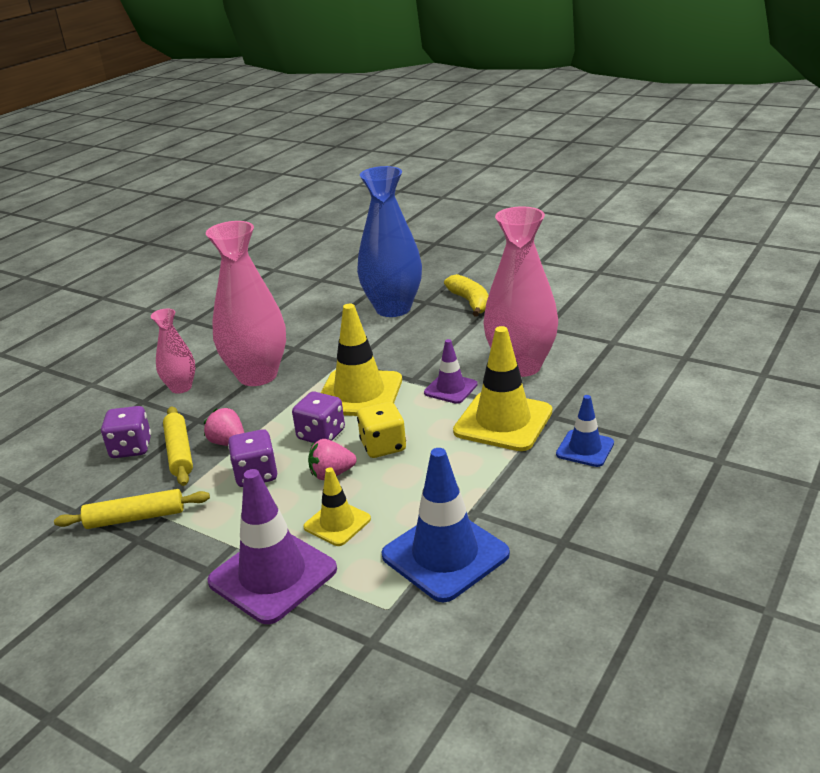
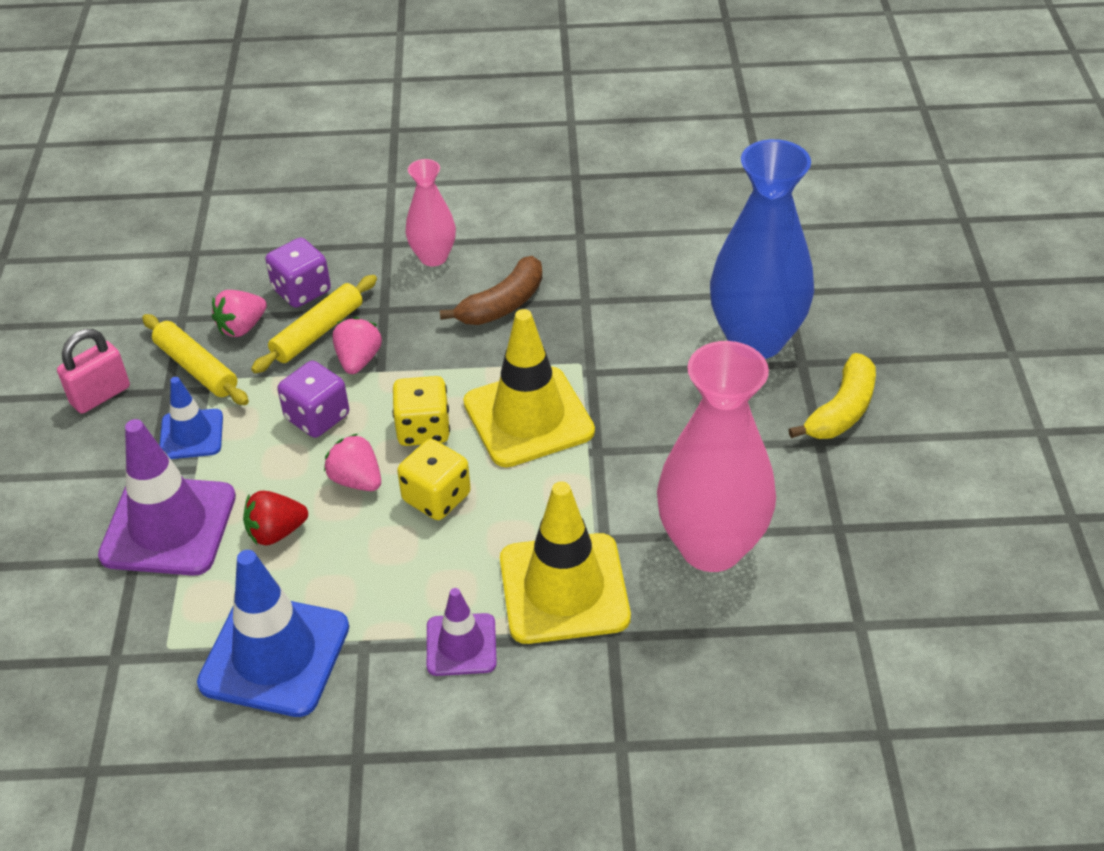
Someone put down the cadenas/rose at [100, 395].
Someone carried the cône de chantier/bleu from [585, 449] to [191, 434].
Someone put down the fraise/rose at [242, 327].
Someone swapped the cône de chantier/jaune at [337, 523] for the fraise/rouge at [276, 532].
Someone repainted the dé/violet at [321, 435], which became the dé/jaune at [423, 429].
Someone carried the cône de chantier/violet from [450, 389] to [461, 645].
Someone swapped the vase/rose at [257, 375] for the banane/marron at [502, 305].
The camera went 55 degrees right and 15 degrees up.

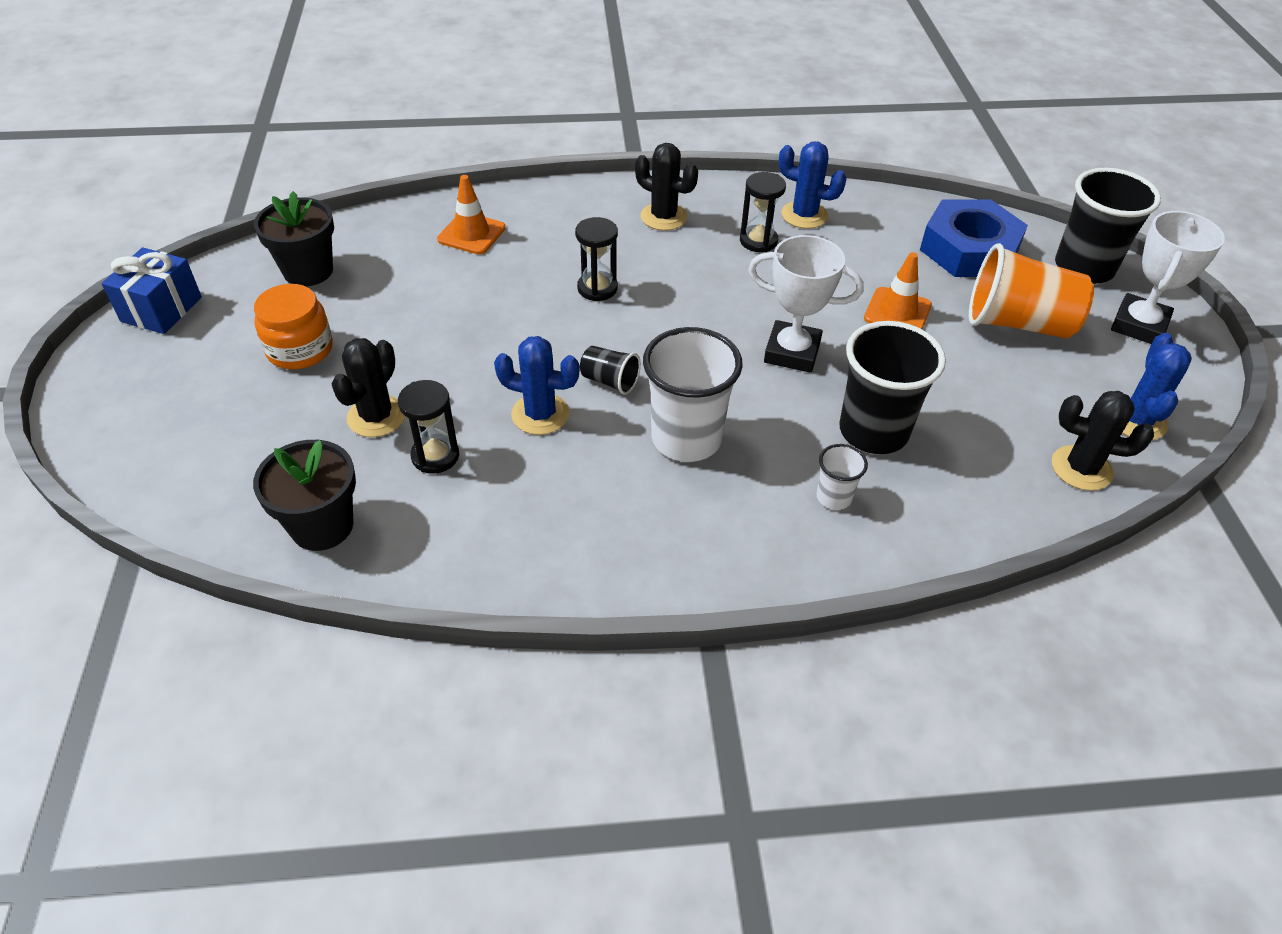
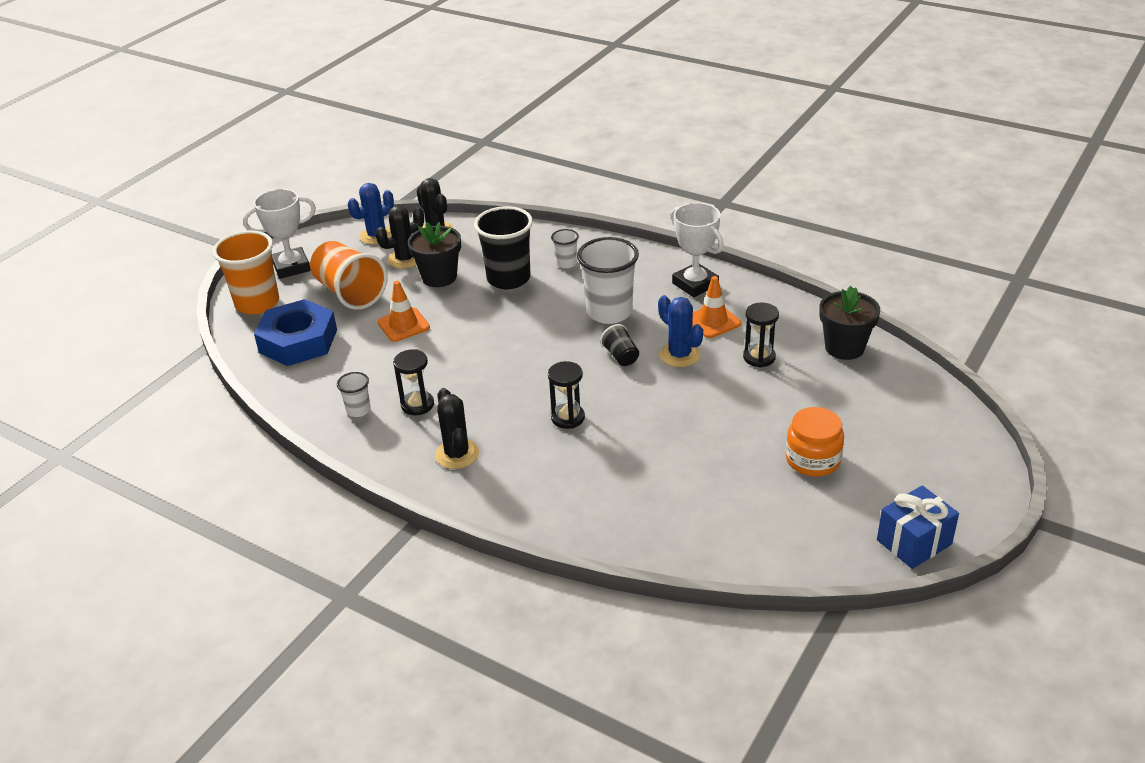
Someone repainted the gobelet/noir at [1084, 268], which became the gobelet/orange at [257, 303].
Someone swapped the cactus/bleu at [804, 215] for the gobelet/blanc at [358, 410].
Someone carried the cactus/noir from [376, 416] to [405, 259].
Someone carried the pot de fleurs/noir from [308, 271] to [439, 277].
Someone carried the trophée/blanc from [792, 352] to [695, 284].
Someone carried the cône de chantier/orange from [471, 234] to [713, 321].
The camera went 140 degrees left and 10 degrees down.

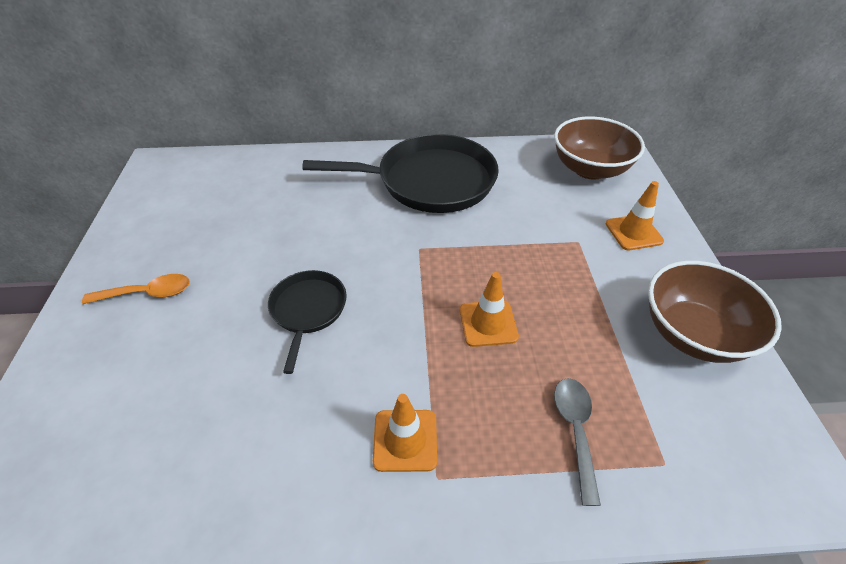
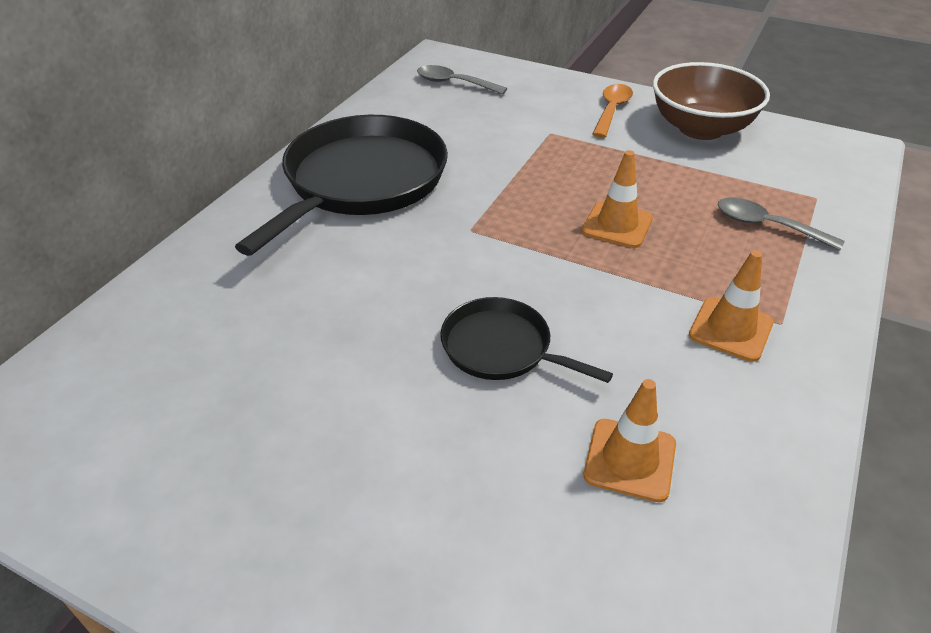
Someone swapped the bol/marron at [590, 169] for the cuillère/gris at [454, 83].
Someone carried the cône de chantier/orange from [633, 232] to [630, 460].
Someone carried the cuillère/orange from [147, 293] to [611, 110].
The camera went 60 degrees left and 5 degrees down.

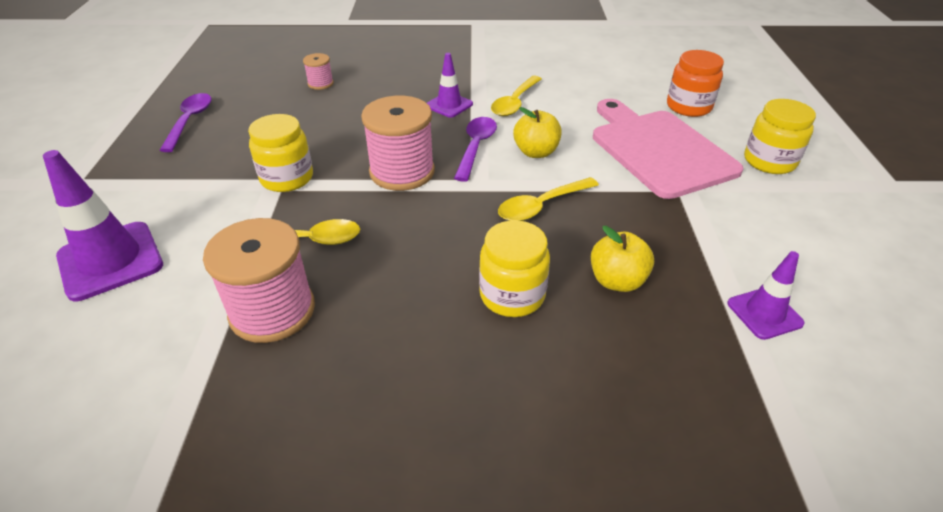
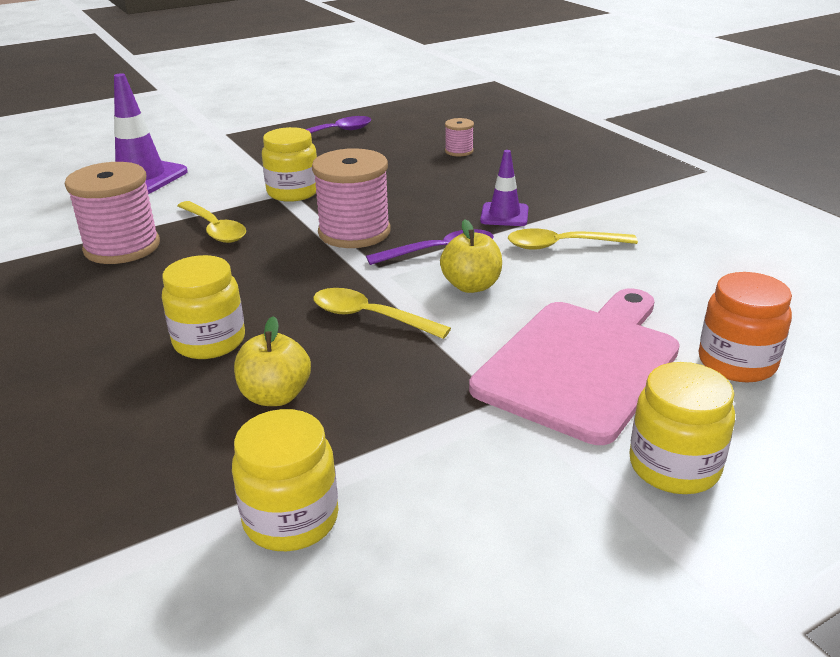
Someone swapped the cône de chantier/violet at [764, 313] for the bocal/jaune at [291, 519].
The camera went 60 degrees right and 10 degrees down.

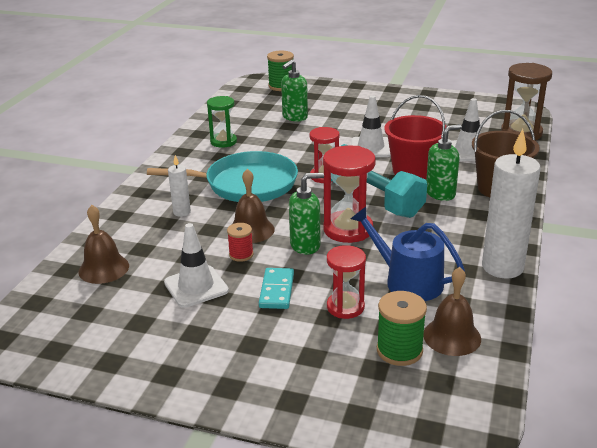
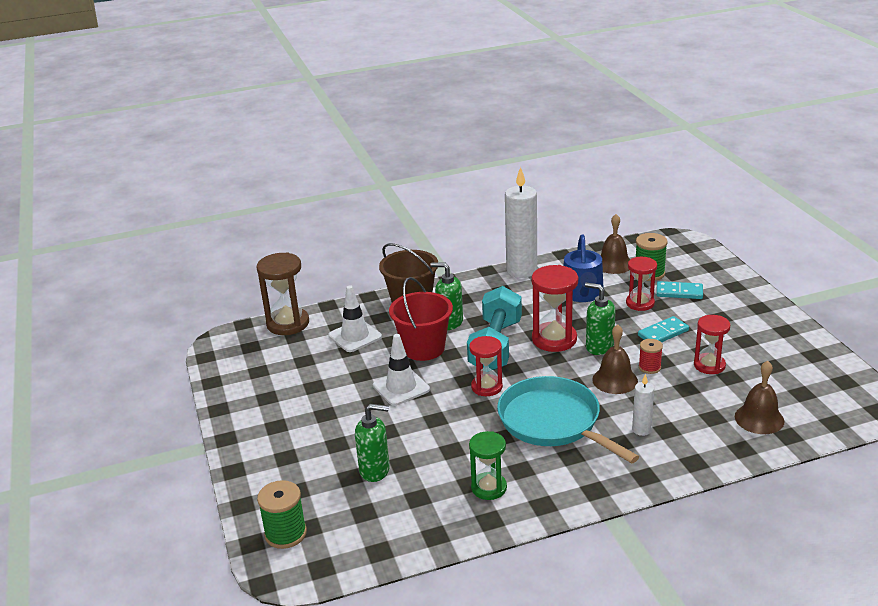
Someone put down the domino/turquoise at [679, 292].
Someone swapped the cône de chantier/blanc at [196, 287] for the sablier/rouge at [709, 365].
The camera went 125 degrees left and 0 degrees up.

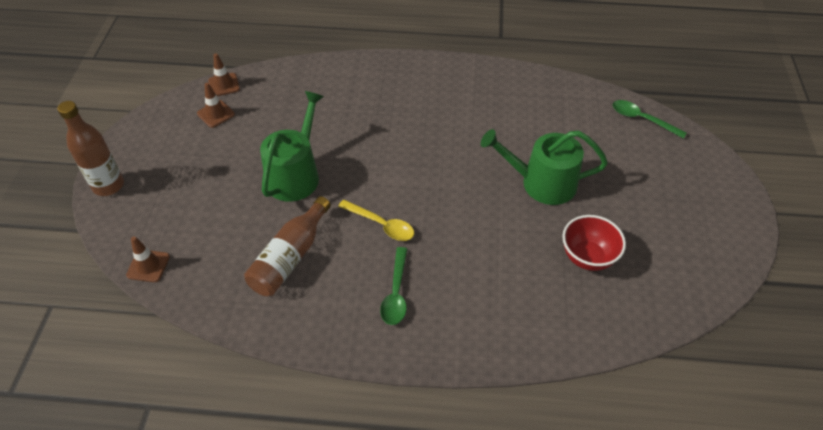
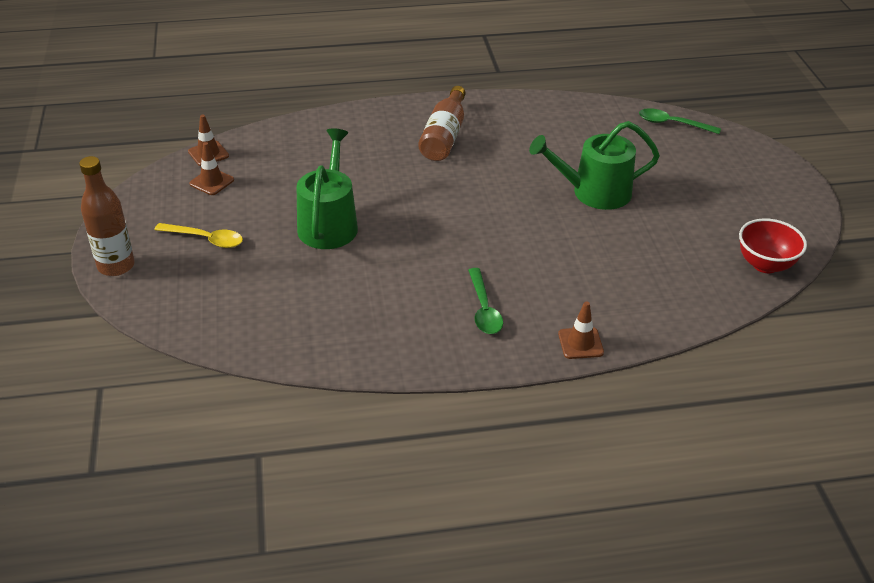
Someone carried the cuillère/jaune from [382, 225] to [206, 239].
Someone carried the bouteille/marron from [290, 257] to [444, 136].
Someone carried the cône de chantier/marron from [148, 266] to [580, 343].
Someone carried the bol/rouge from [587, 257] to [765, 264].
The camera went 15 degrees left and 10 degrees down.

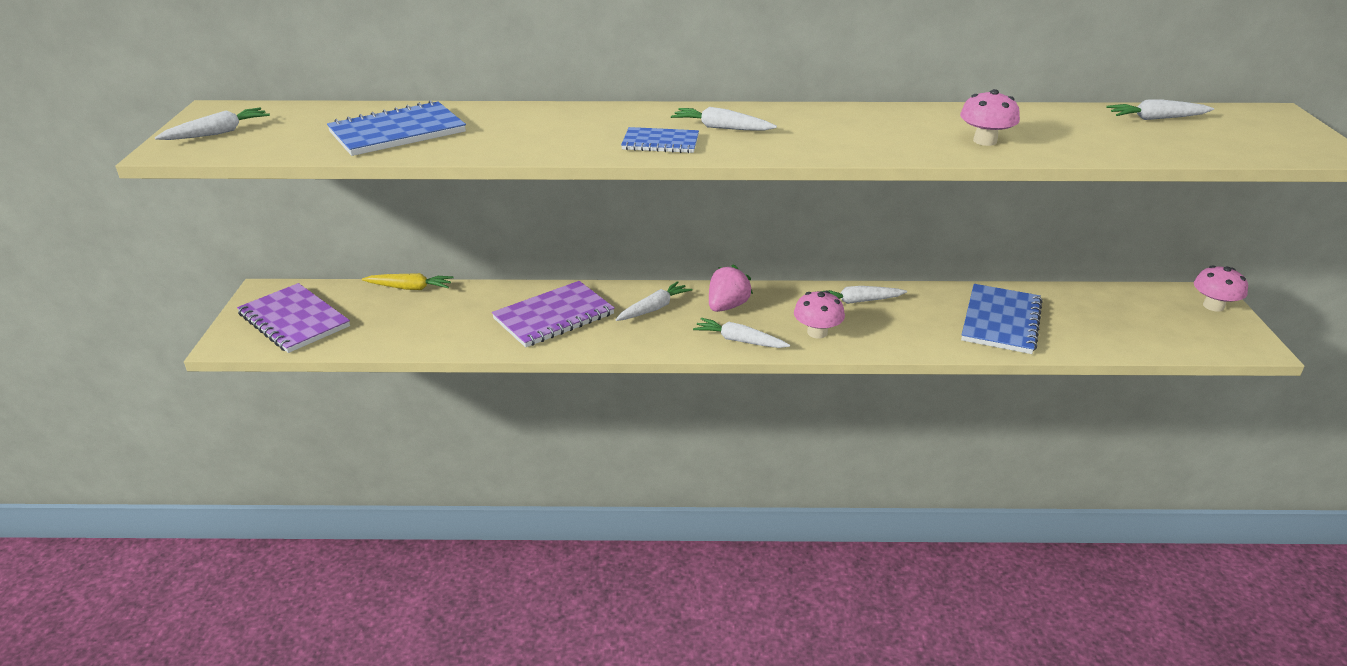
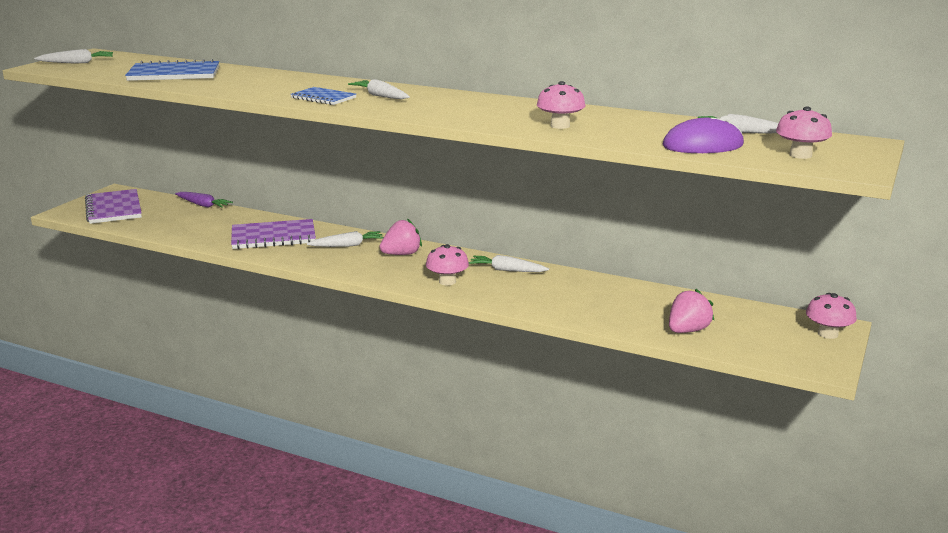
Someone repainted the carotte/jaune at [410, 288], which became the carotte/violet at [203, 205].
Someone put down the souris/violet at [703, 145].
Someone put down the fraise/rose at [687, 331].
Someone put down the champignon/rose at [800, 155].
Someone took away the carotte/blanc at [739, 341].
Someone took away the carnet/bleu at [1001, 321].
The camera went 25 degrees right and 10 degrees down.

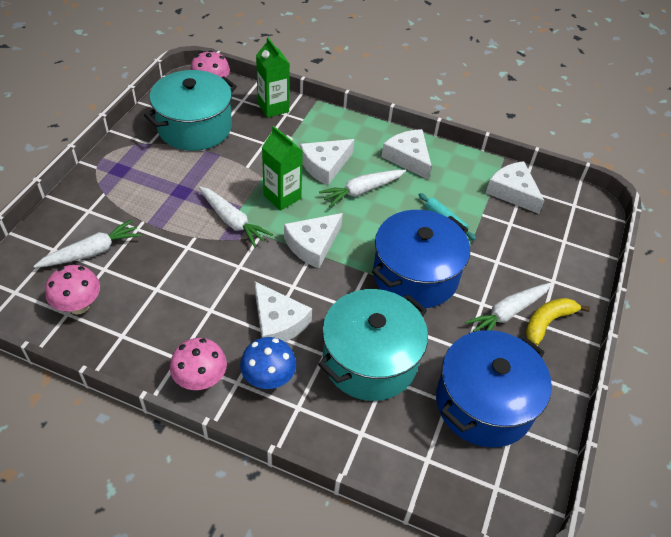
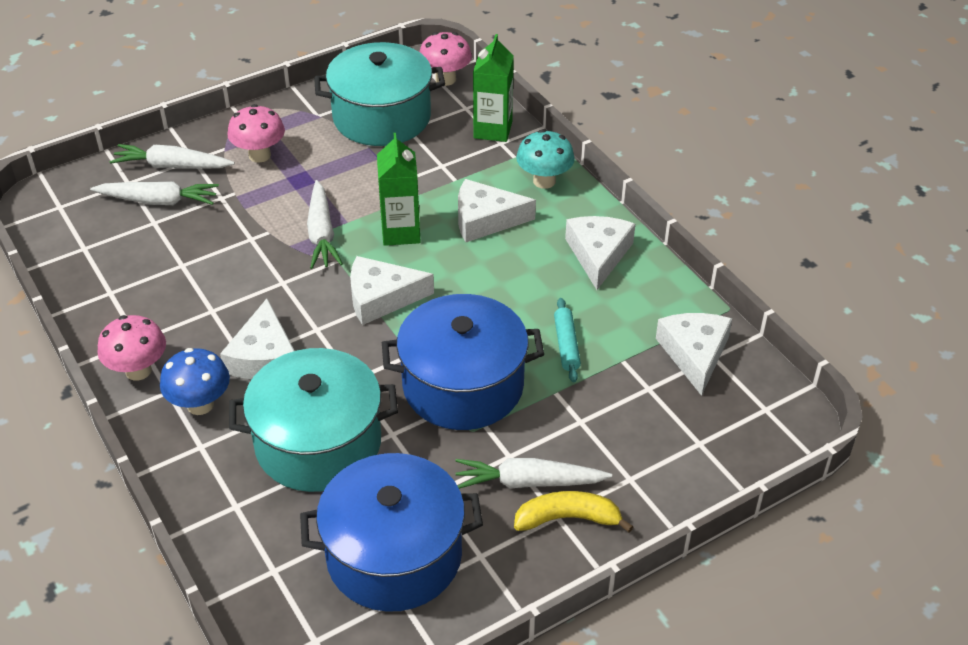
Someone carried the carotte/blanc from [362, 191] to [172, 166].
Someone carried the champignon/rose from [79, 306] to [259, 155].
Someone put down the champignon/turquoise at [544, 181].
The camera went 40 degrees right and 5 degrees down.

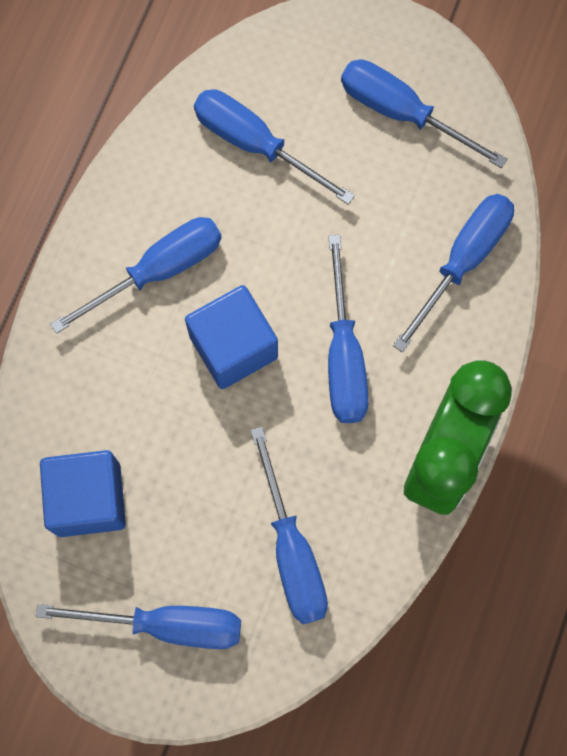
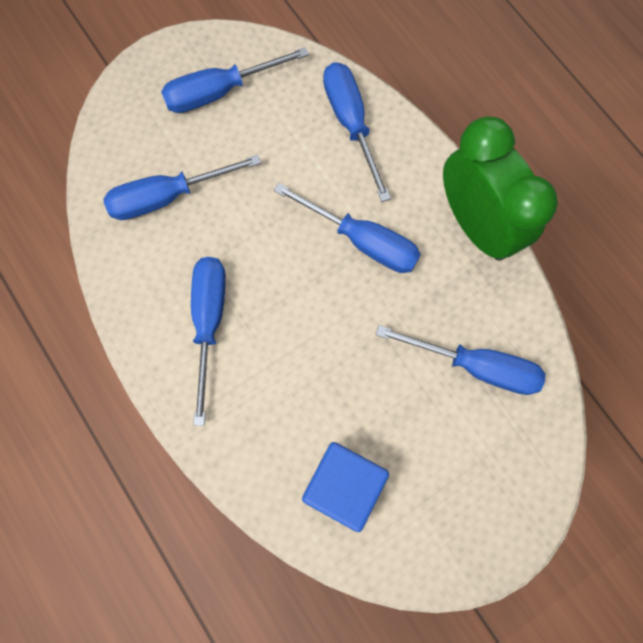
Someone took away the tournevis/bleu at [166, 624].
Someone took away the cube/bleu at [233, 347].
The camera went 55 degrees left and 0 degrees up.

